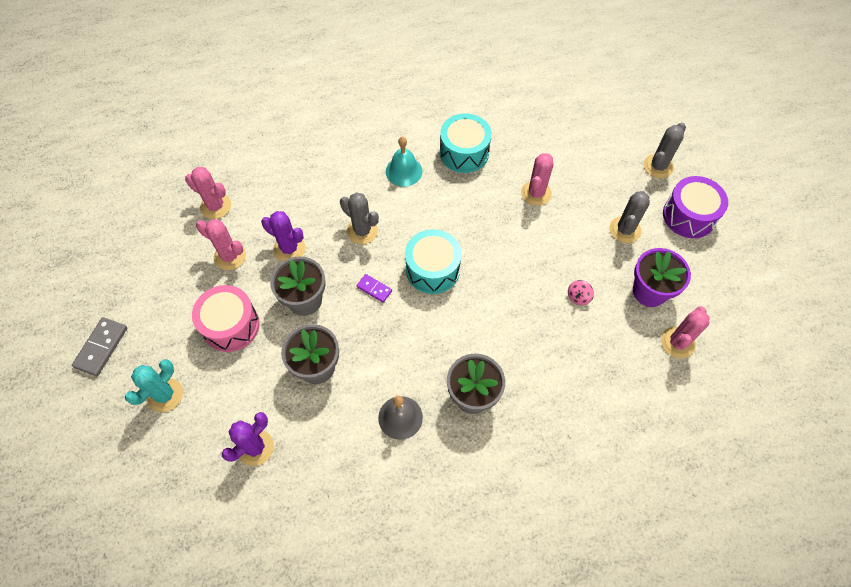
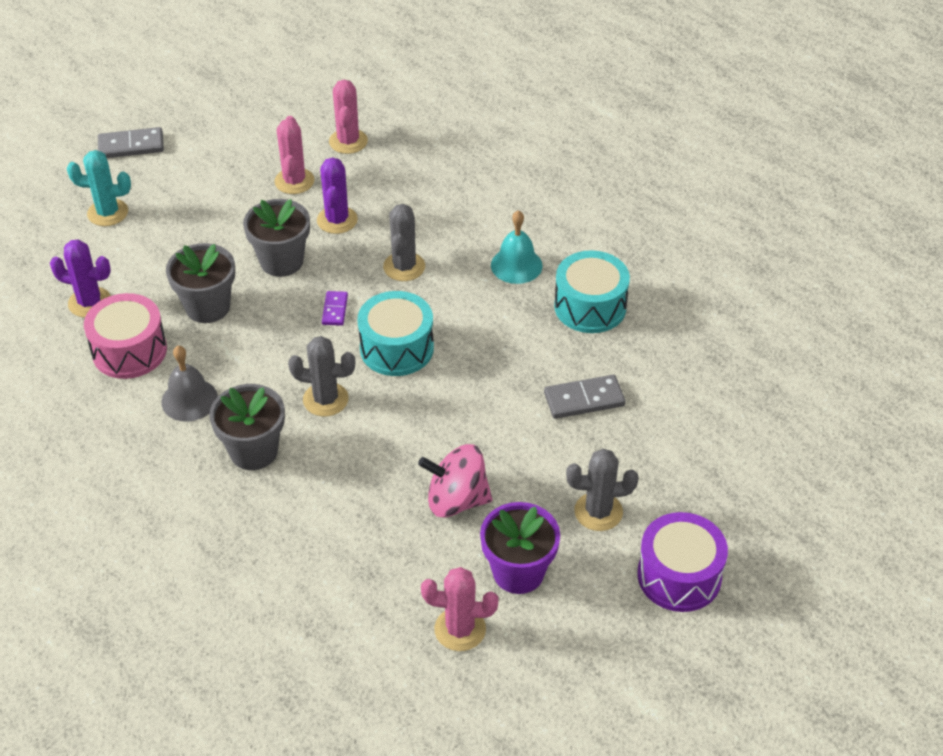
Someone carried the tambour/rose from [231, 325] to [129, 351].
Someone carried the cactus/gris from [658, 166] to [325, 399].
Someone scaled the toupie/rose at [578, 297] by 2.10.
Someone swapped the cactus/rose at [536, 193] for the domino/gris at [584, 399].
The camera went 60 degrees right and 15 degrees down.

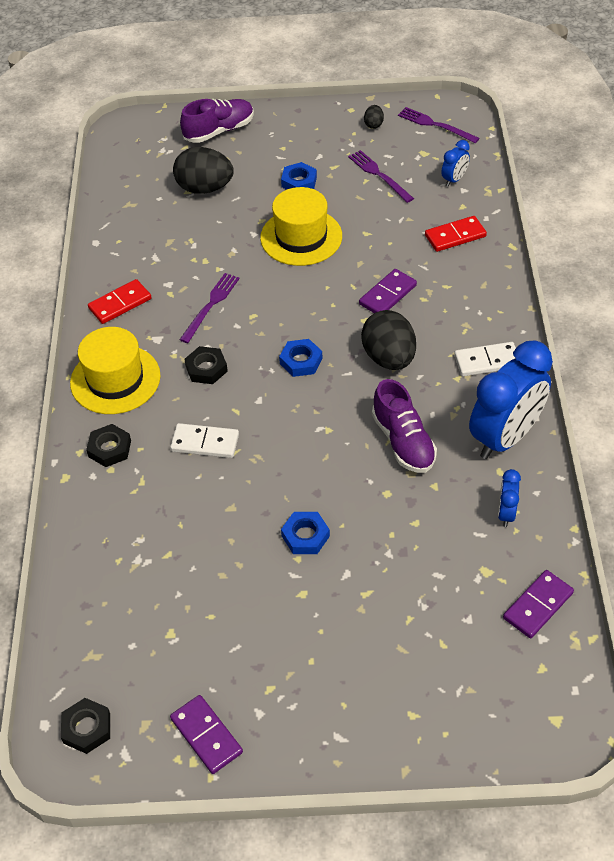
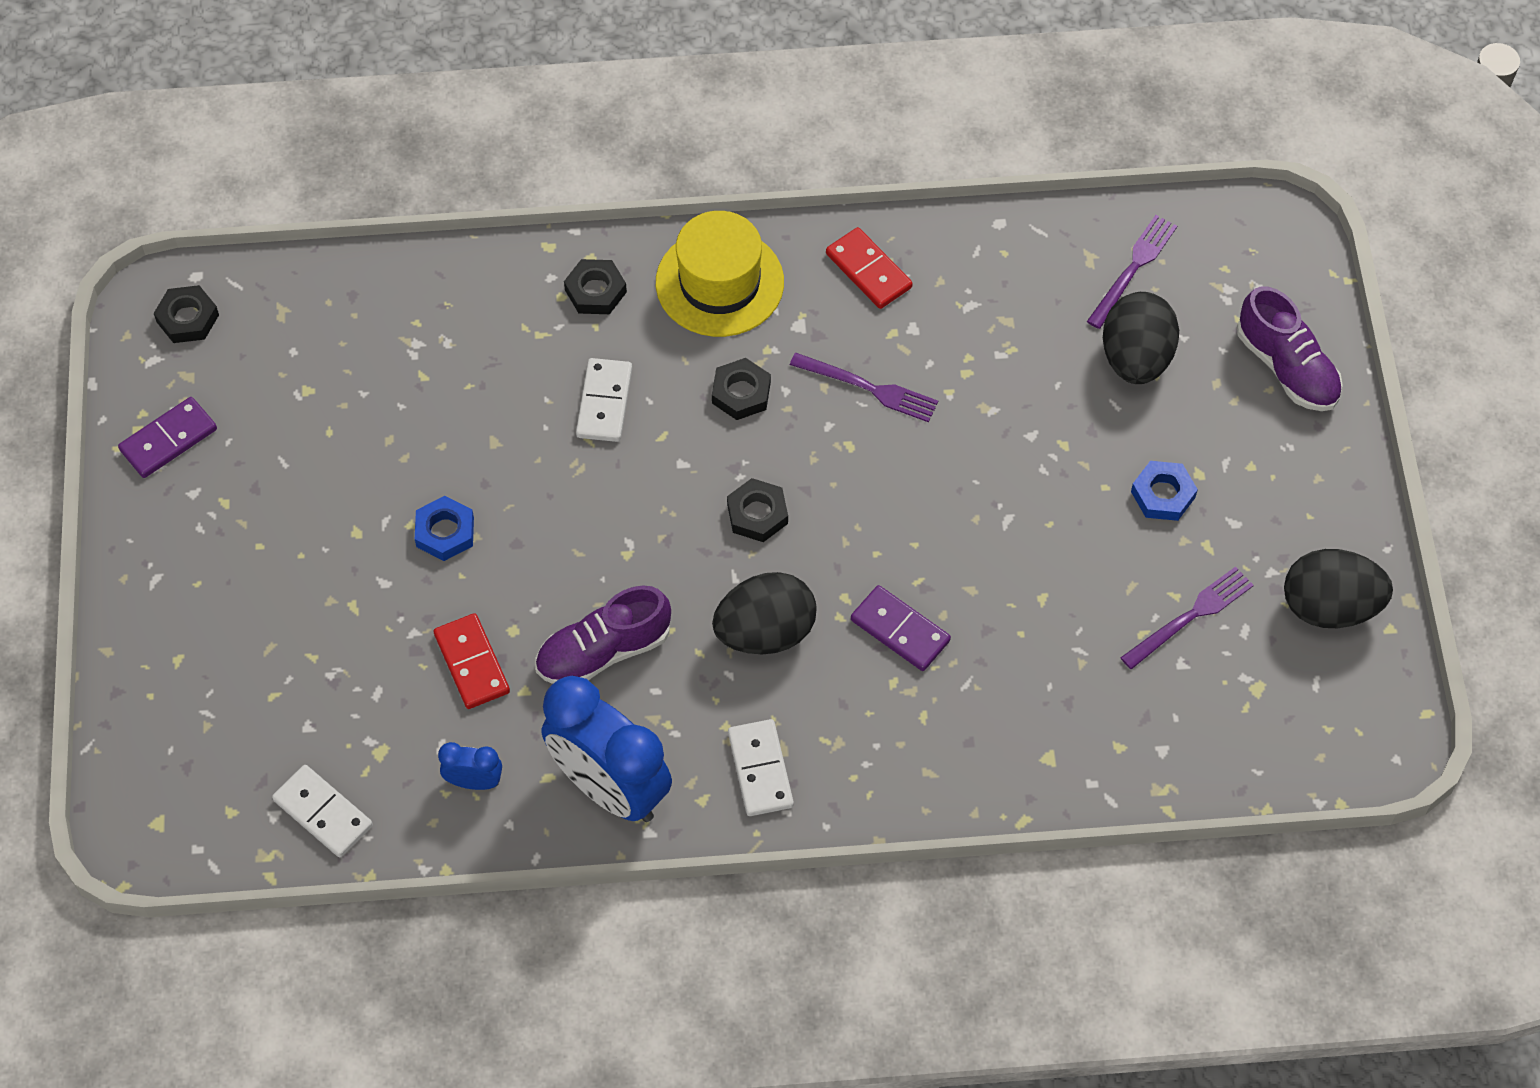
Someone repainted the domino/violet at [537, 605], which became the domino/blanc at [323, 813].
Someone carried the domino/rouge from [455, 236] to [472, 663].
Someone repainted the écrou/bleu at [301, 361], which became the écrou/noir at [757, 514].
Someone carried the fourchette/violet from [435, 125] to [1133, 269].
Someone scaled the œuf/noir at [373, 124] by 2.19.
Someone took away the chapeau/jaune at [301, 237].
Someone took away the réveil/bleu at [454, 179].
The camera went 85 degrees right and 10 degrees up.

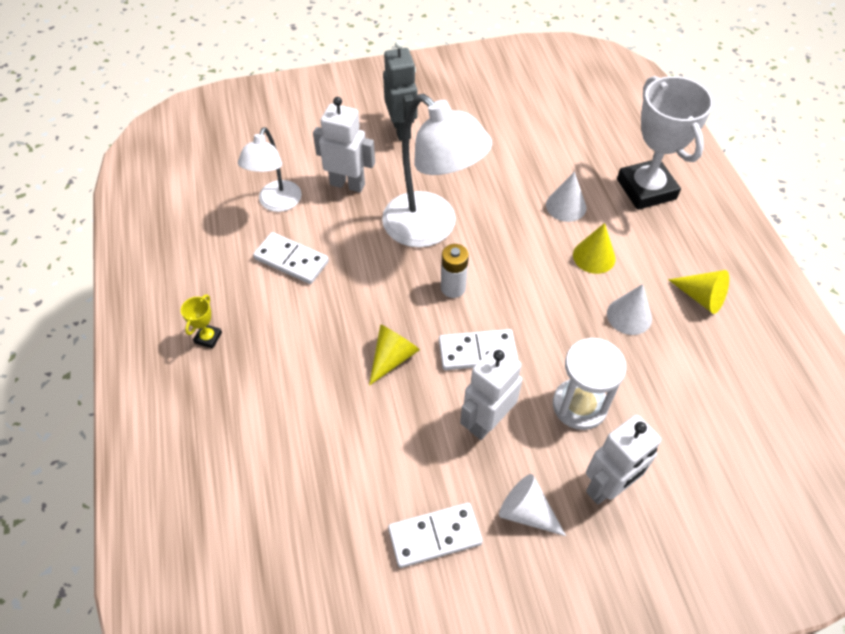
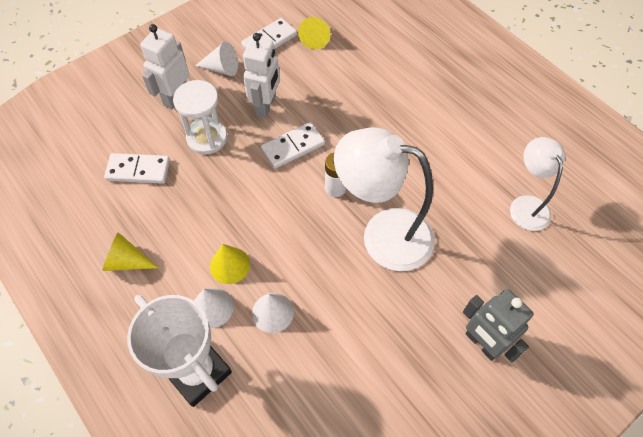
Someone carried the domino/blanc from [291, 260] to [138, 170].
Someone carried the cône/blanc from [629, 316] to [212, 307].
Someone carried the cône/jaune from [392, 357] to [316, 38].
Someone took away the trophée/jaune at [208, 337].
Someone took away the robot/blanc at [347, 184].
The camera went 155 degrees right and 5 degrees up.

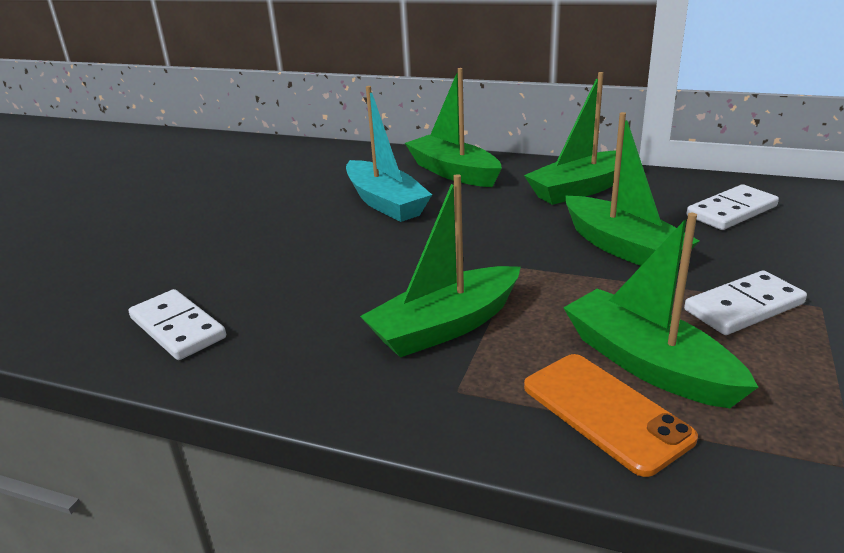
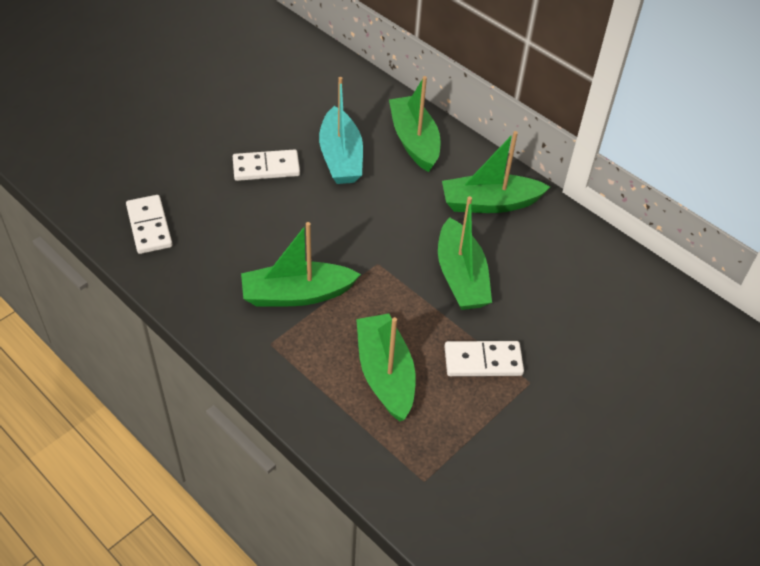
Someone carried the domino/blanc from [731, 211] to [266, 168].
Someone took away the téléphone/orange at [605, 412].
The camera went 20 degrees right and 20 degrees up.

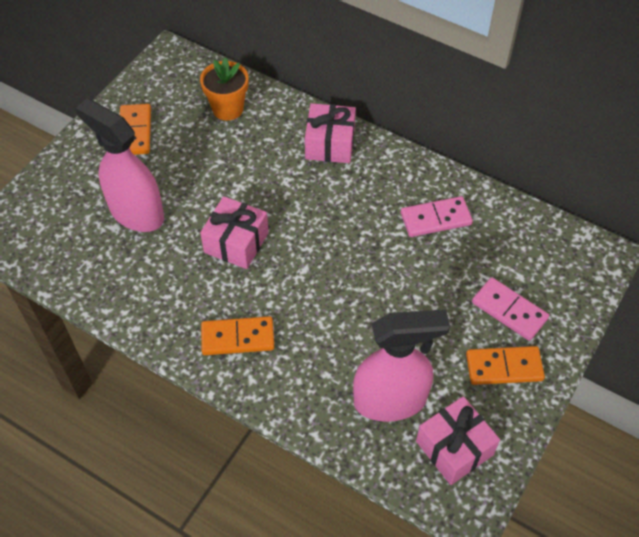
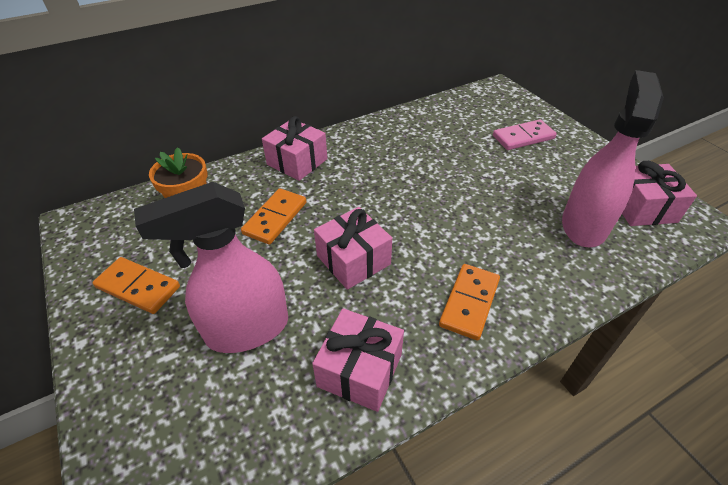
Someone carried the domino/orange from [504, 367] to [275, 218].
Someone put down the cadeau/rose at [360, 370].
Someone took away the domino/rose at [435, 218].
The camera went 60 degrees left and 10 degrees down.

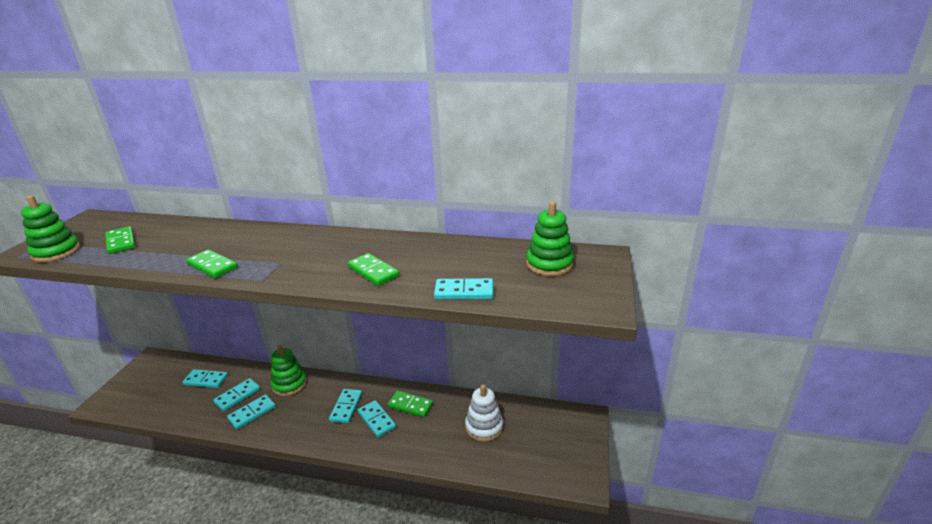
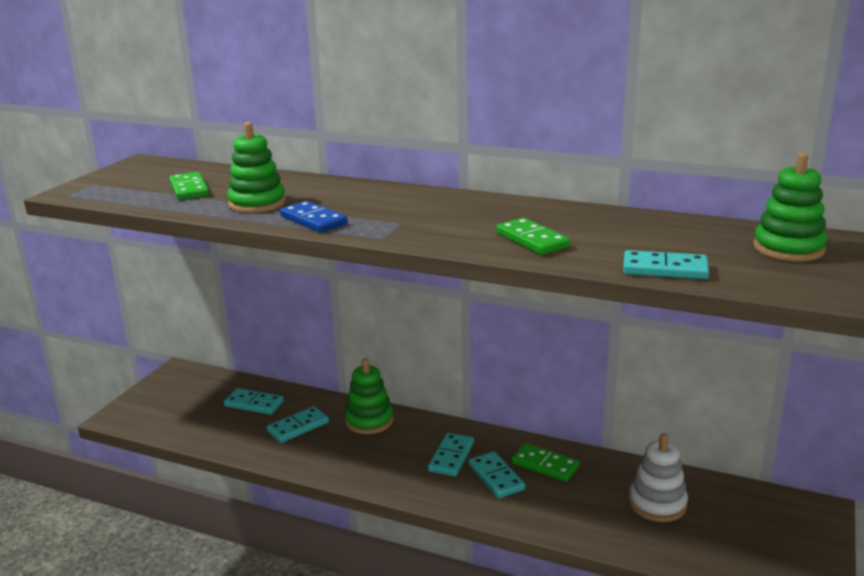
Someone carried the jouet à empiler/vert from [56, 252] to [257, 203].
Someone repainted the domino/vert at [212, 266], which became the domino/bleu at [313, 220].
Someone took away the domino/turquoise at [252, 413].
The camera went 10 degrees right and 5 degrees down.

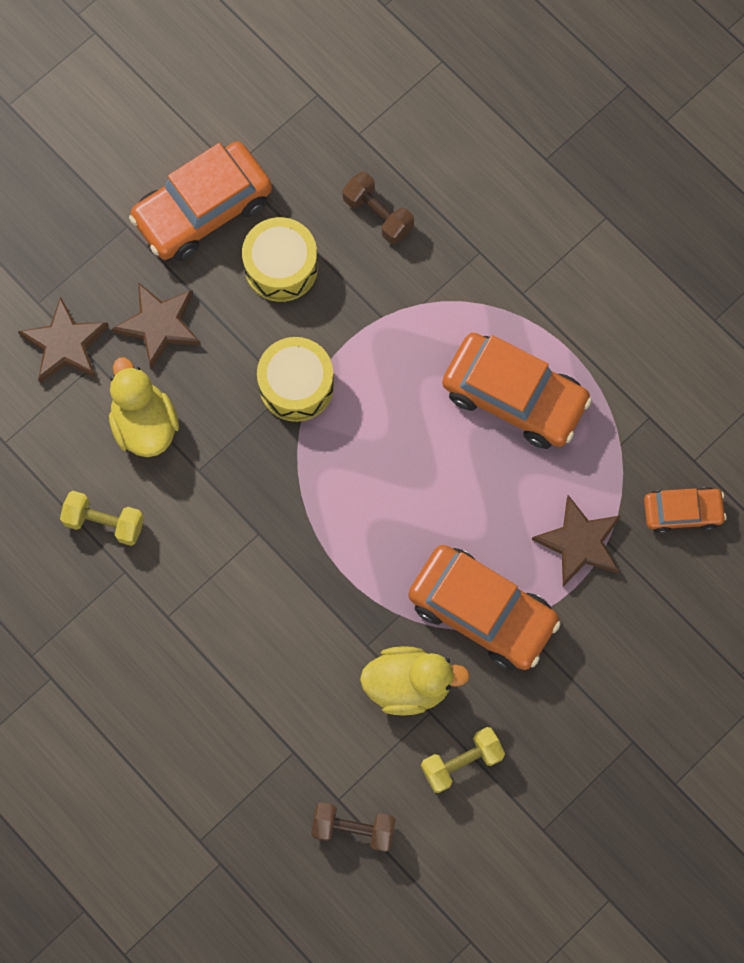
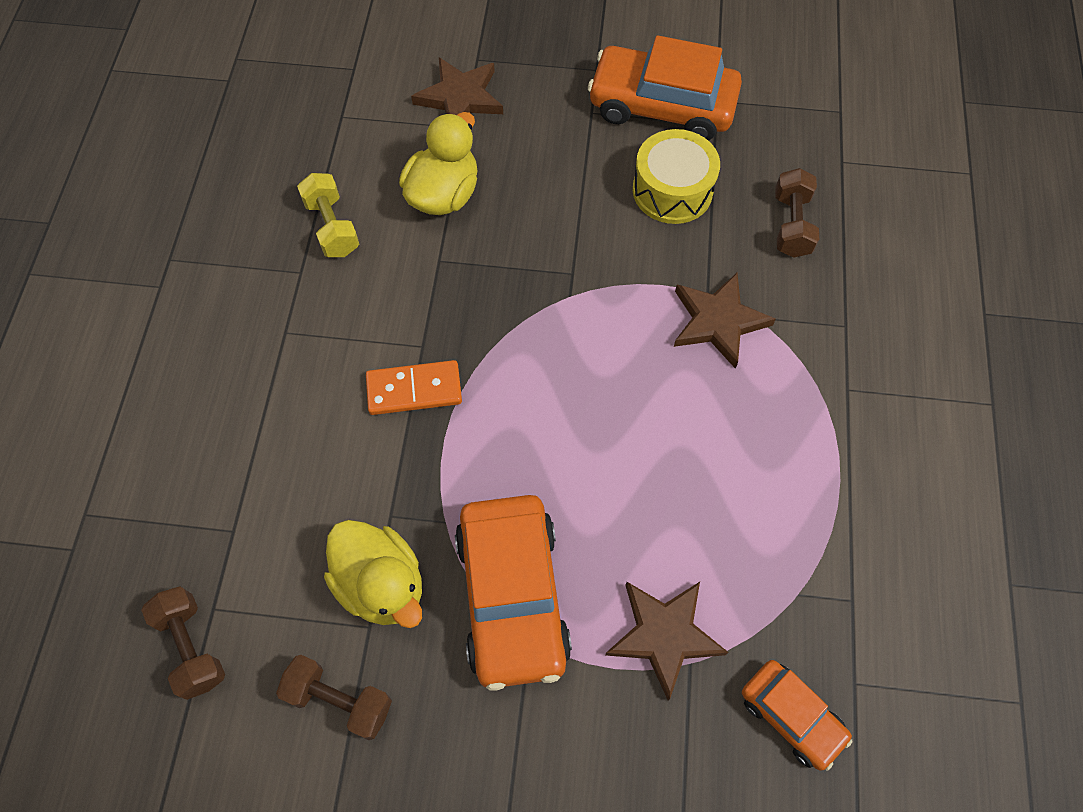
Someone repainted the haltère/jaune at [461, 762], which became the haltère/marron at [339, 700].
Someone put down the domino/orange at [414, 389].
Someone carried the étoile/marron from [159, 325] to [718, 321].
Someone took away the tambour/jaune at [296, 385].
Someone took away the voiture/orange at [514, 397].
The camera went 50 degrees right and 10 degrees down.

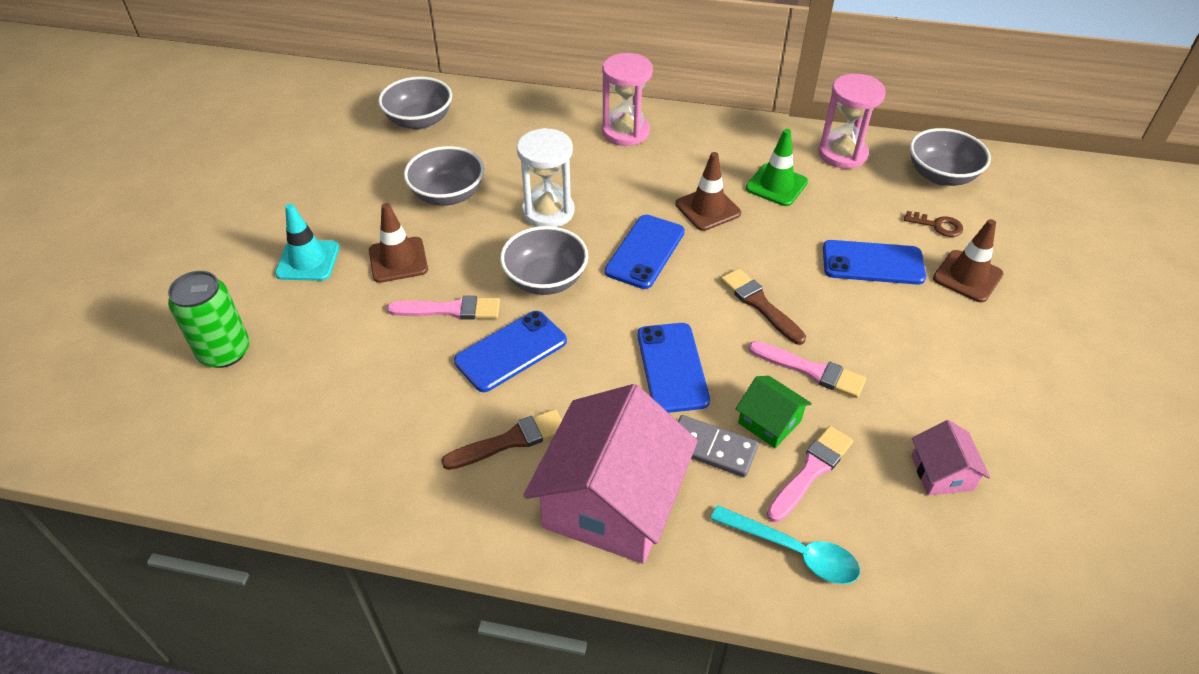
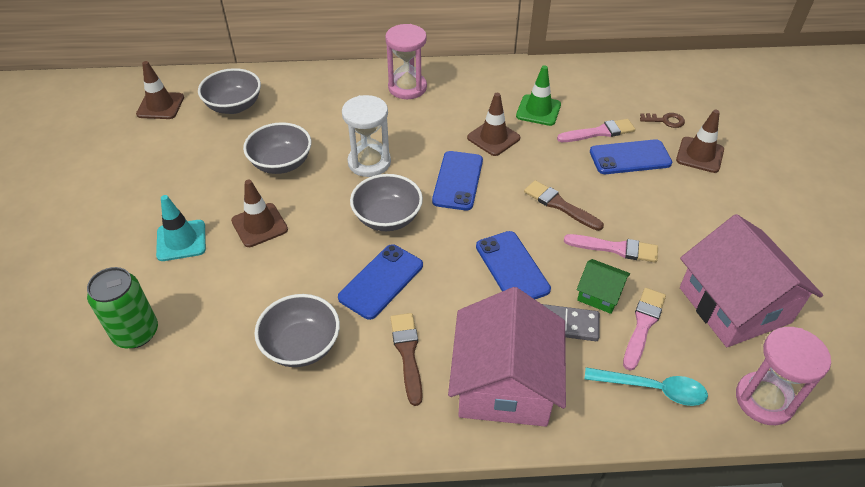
Someone put down the cône de chantier/marron at [160, 106].
Someone carried the bol/gris from [941, 175] to [301, 345].
Someone rotated the pinceau/marron at [510, 440] by 60 degrees counterclockwise.
Someone carried the pinceau/rose from [450, 310] to [599, 132].
Someone scaled the maison/rose at [942, 473] by 2.18.
Someone carried the sablier/rose from [842, 154] to [764, 400].
The camera went 15 degrees left and 0 degrees up.

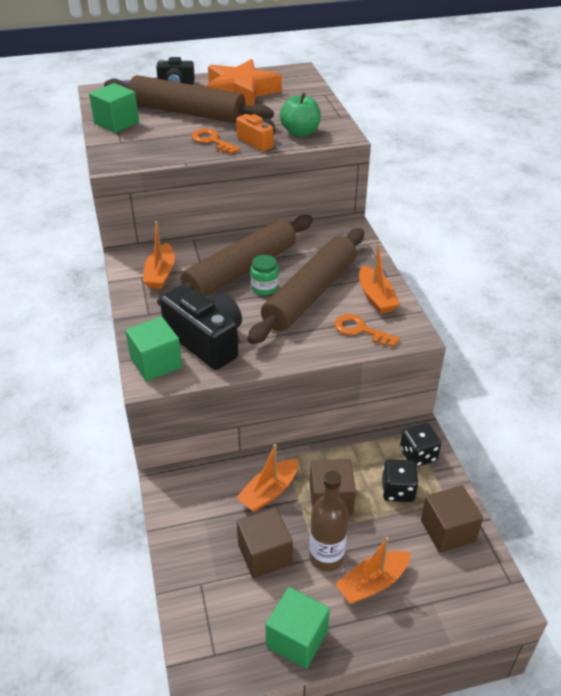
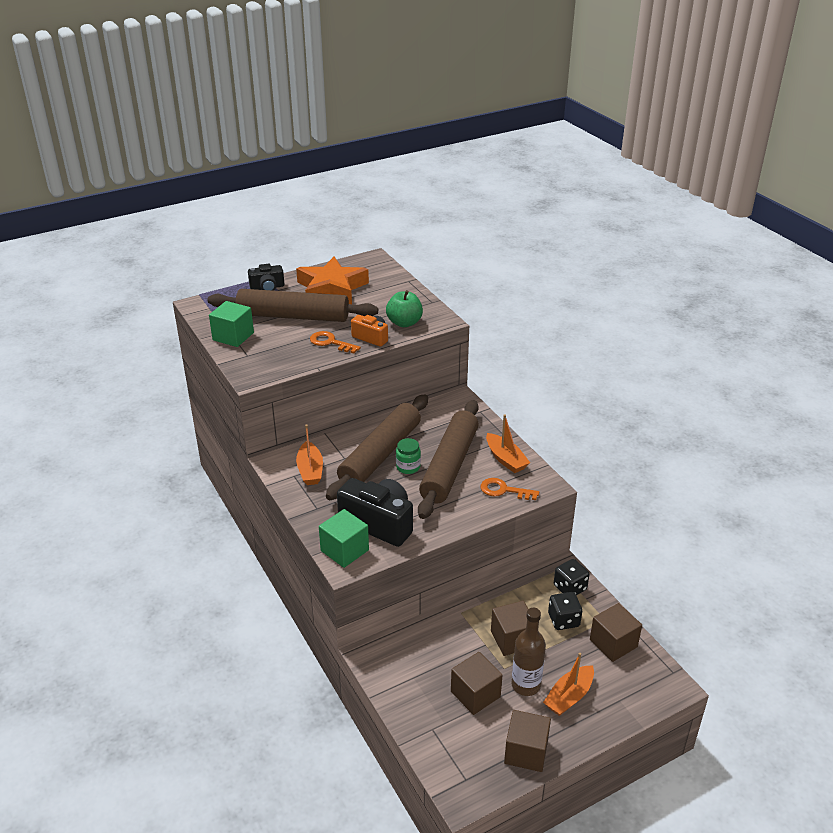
Someone repainted the cube/vert at [297, 638], which became the cube/marron at [526, 752].
Someone took away the bateau/orange at [269, 492].
The camera went 15 degrees left and 5 degrees down.

